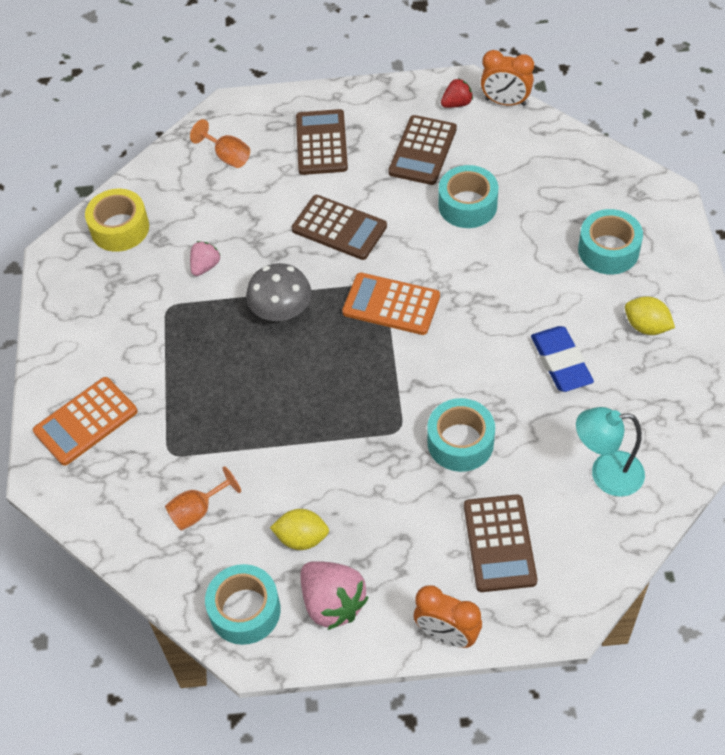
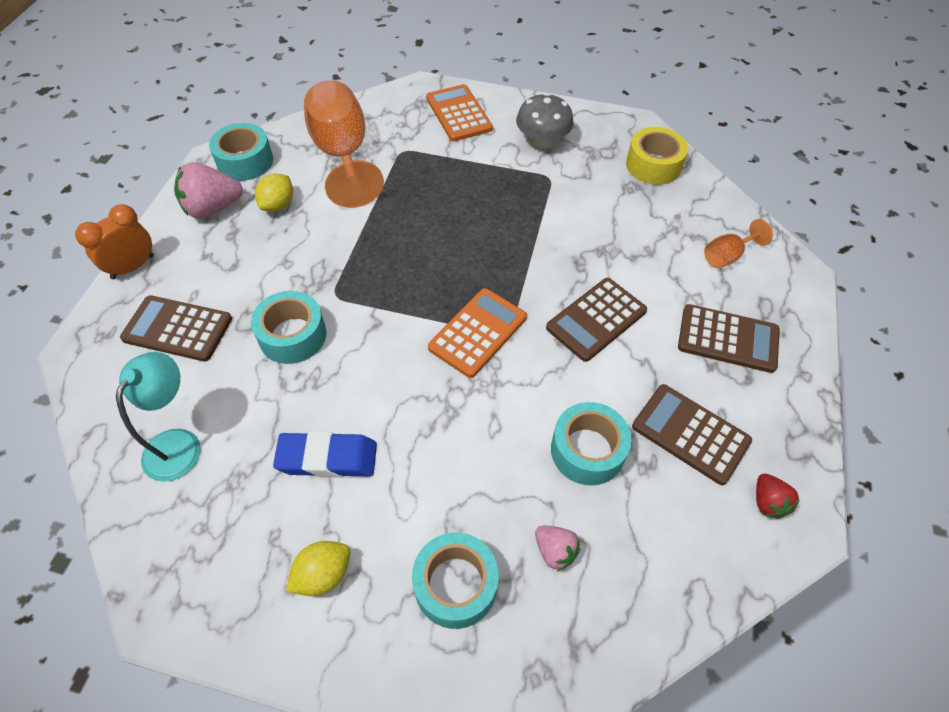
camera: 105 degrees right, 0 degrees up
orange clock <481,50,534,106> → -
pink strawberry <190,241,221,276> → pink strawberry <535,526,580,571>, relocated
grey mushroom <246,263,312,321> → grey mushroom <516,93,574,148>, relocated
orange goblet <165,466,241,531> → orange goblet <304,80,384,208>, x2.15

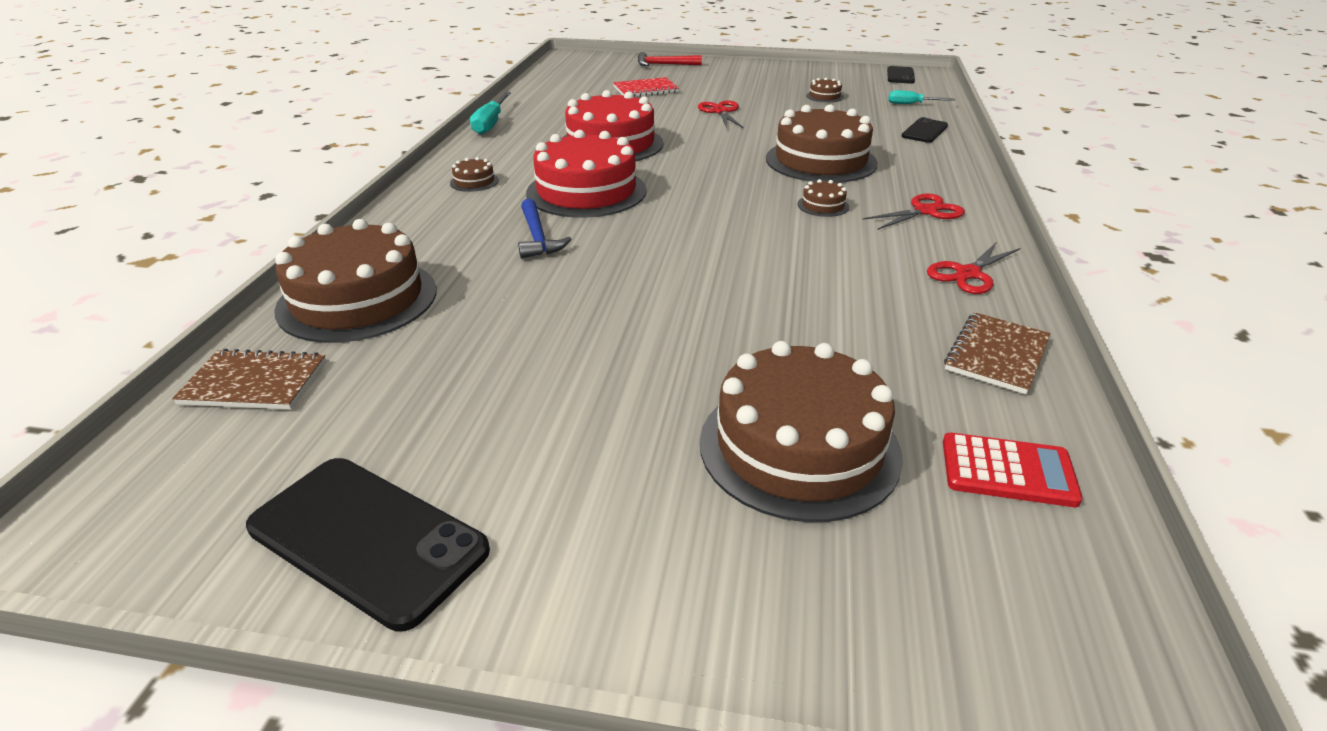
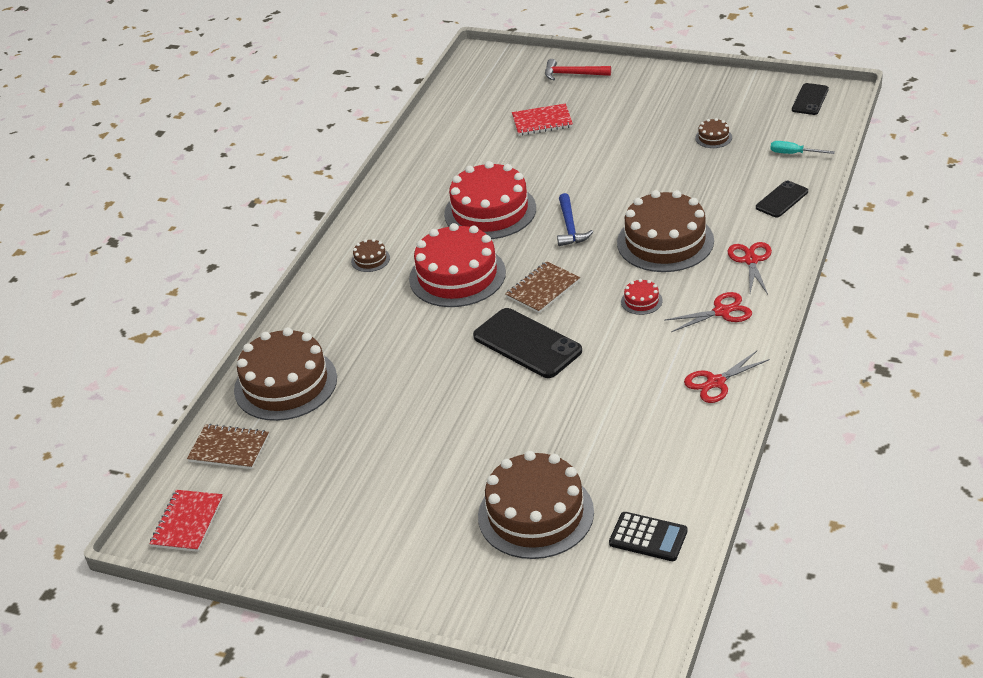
camera: 15 degrees right, 5 degrees up
turquoise screwdriver <470,92,511,134> → -
- → red notebook <149,490,223,552>
black phone <246,458,490,632> → black phone <473,308,582,378>, relocated
blue hammer <518,199,571,258> → blue hammer <557,193,593,246>, relocated
red scissors <698,101,744,128> → red scissors <728,242,772,294>, relocated
brown notebook <944,312,1051,394> → brown notebook <505,261,580,313>, relocated
brown cake <798,179,849,217> → red cake <621,279,663,315>
red calculator <943,433,1083,507> → black calculator <609,512,687,561>

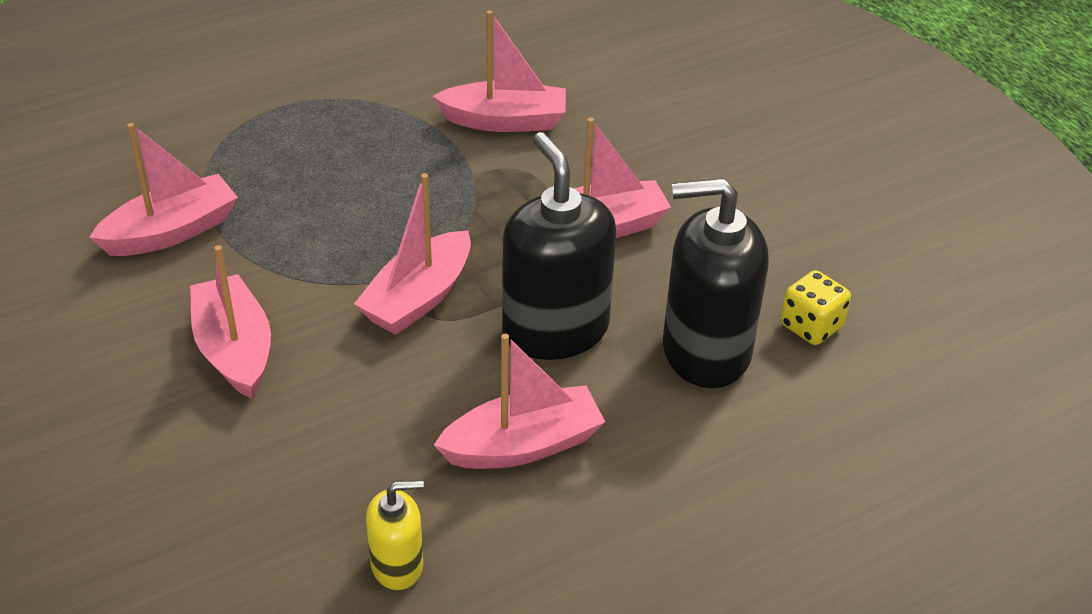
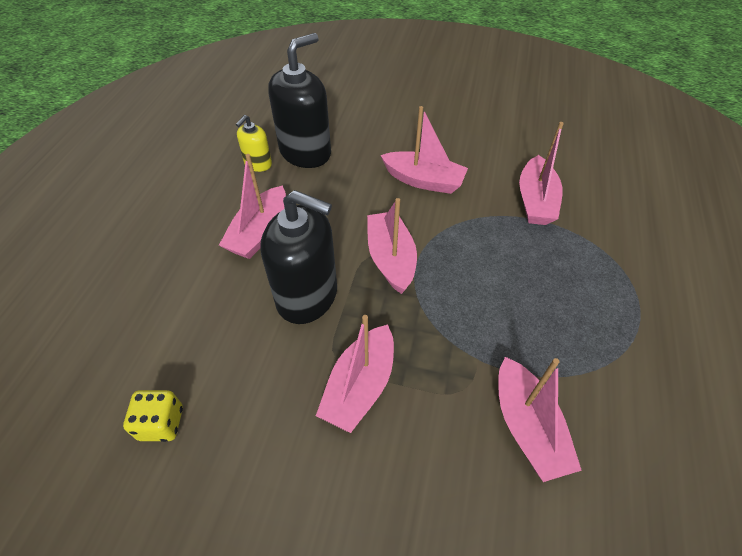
camera: 135 degrees right, 10 degrees up
black soap dispenser <663,178,769,388> → black soap dispenser <268,33,331,168>, relocated
pink boat <433,10,566,132> → pink boat <498,357,582,482>, 60 degrees counterclockwise

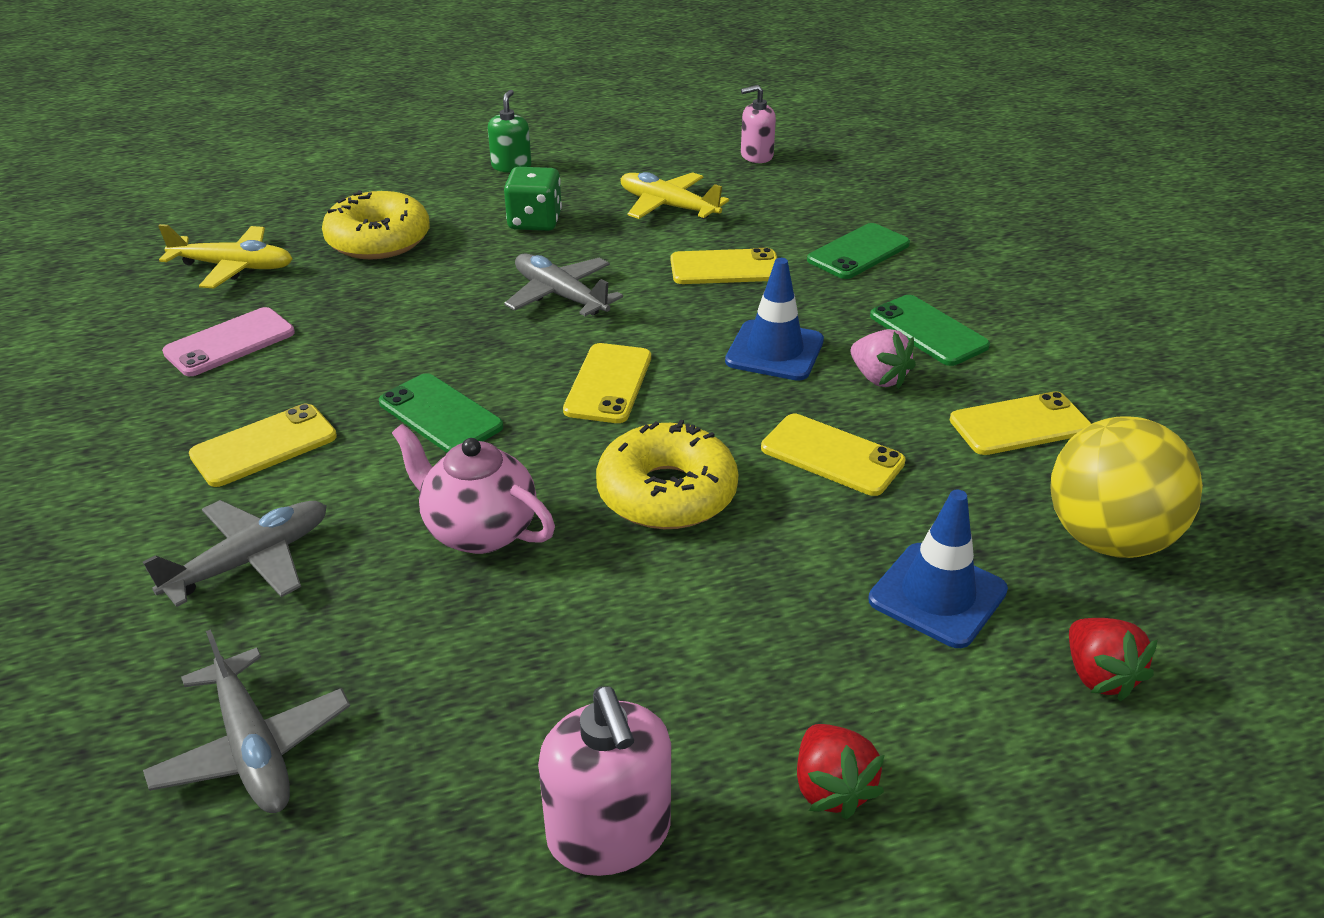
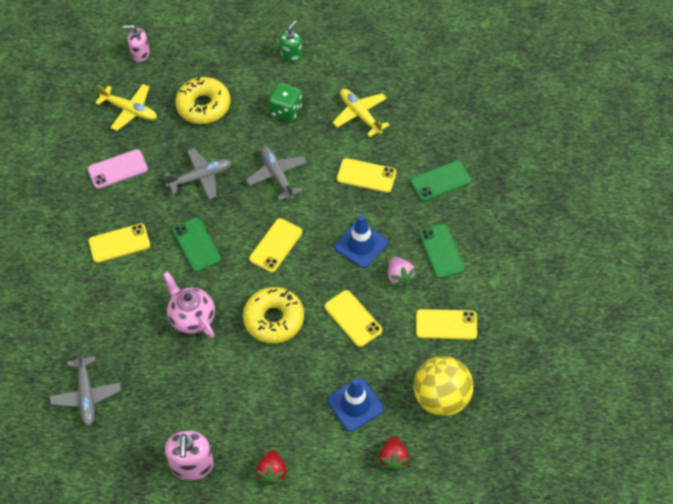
camera: 20 degrees right, 20 degrees up
grey plane <143,500,327,607> → grey plane <165,149,232,199>, relocated
pink soap dispenser <741,85,776,163> → pink soap dispenser <123,25,150,62>, relocated

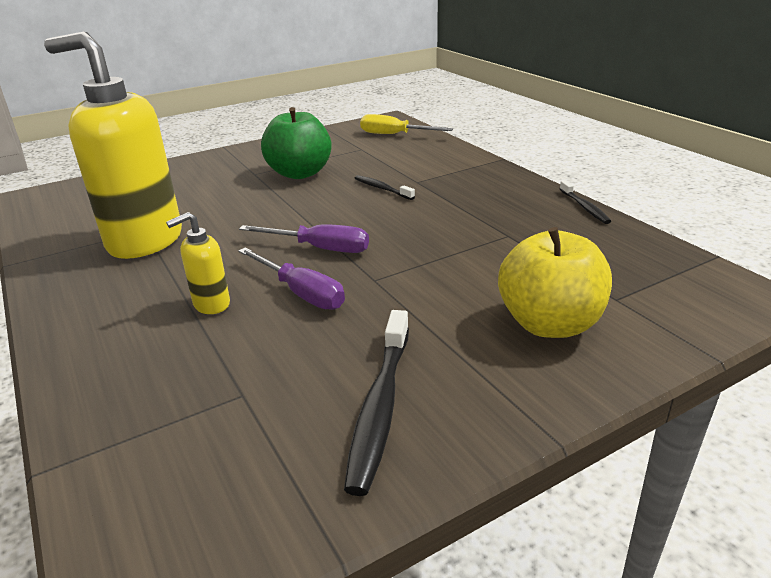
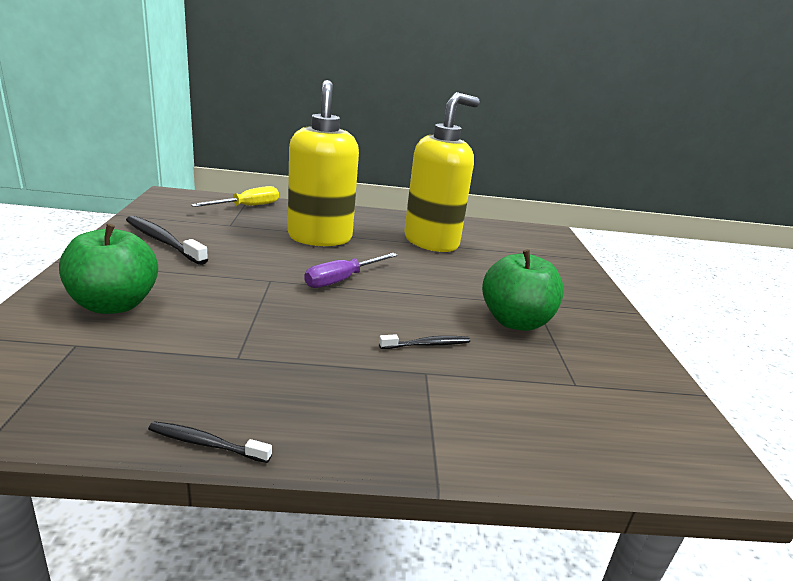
camera: 115 degrees right, 5 degrees down
purple screwdriver <238,248,345,310> → -
yellow screwdriver <360,114,453,134> → yellow screwdriver <191,186,279,207>, relocated
yellow apple <498,227,612,338> → green apple <59,224,158,314>
yellow soap dispenser <166,212,230,314> → yellow soap dispenser <288,80,359,246>, x2.30

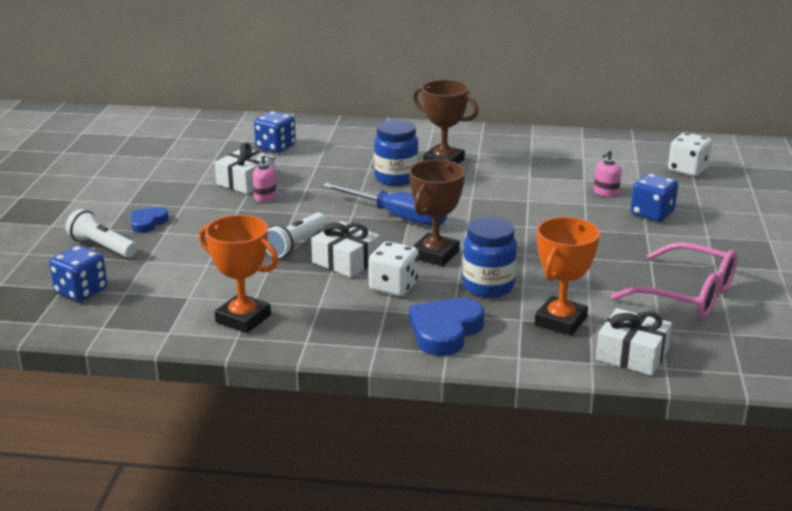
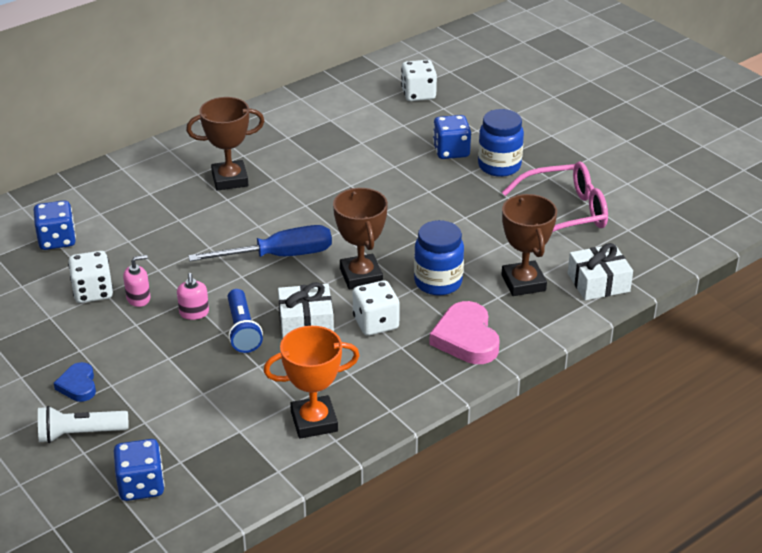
camera: 45 degrees left, 10 degrees up
blue jar <374,120,419,186> → blue jar <478,109,524,177>, relocated
pink soap dispenser <594,149,621,197> → pink soap dispenser <177,273,209,320>, relocated
white gift <215,143,275,194> → white dice <68,251,113,303>
white flashlight <266,212,327,258> → blue flashlight <228,289,263,353>
blue heart <410,298,484,356> → pink heart <429,301,500,364>
orange trophy <535,217,600,336> → brown trophy <501,194,557,296>

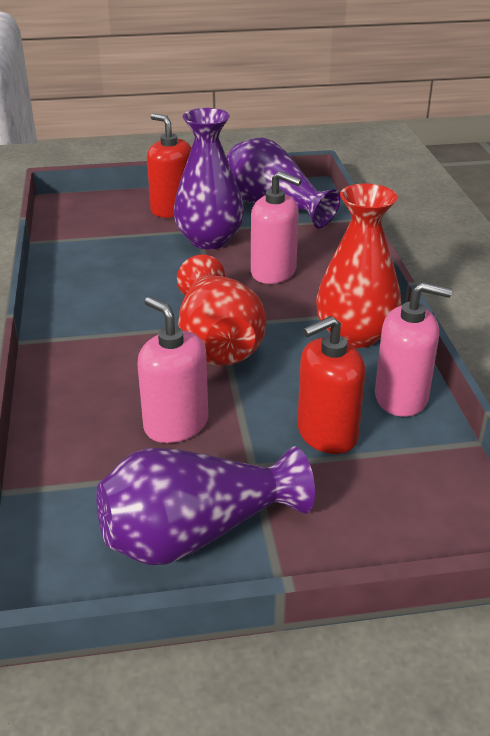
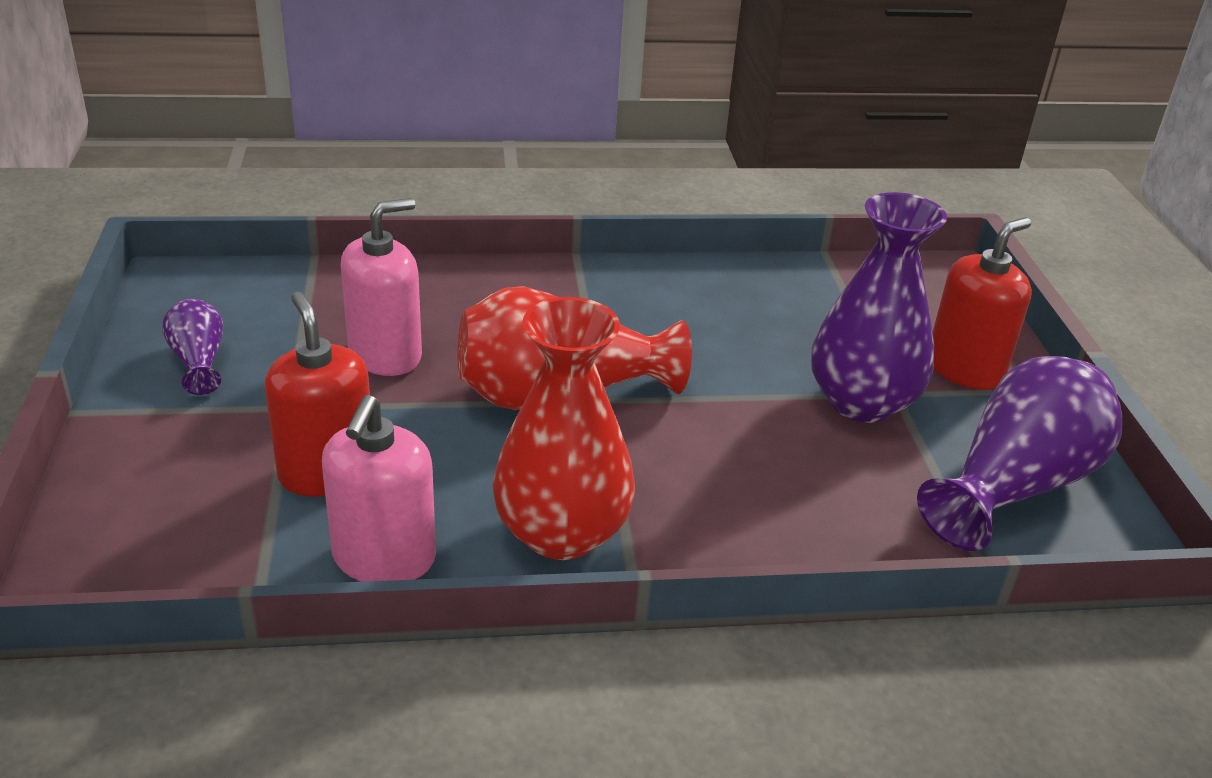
camera: 90 degrees right, 0 degrees up
pink soap dispenser <251,171,302,284> → -
purple vase <96,446,315,565> → purple vase <162,298,223,395>, x0.49

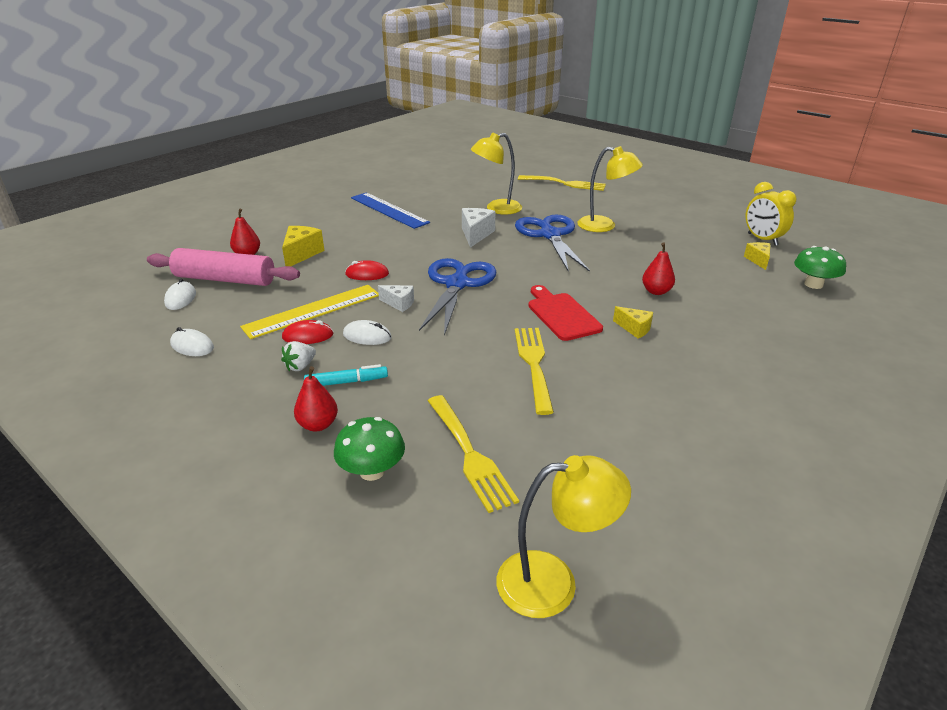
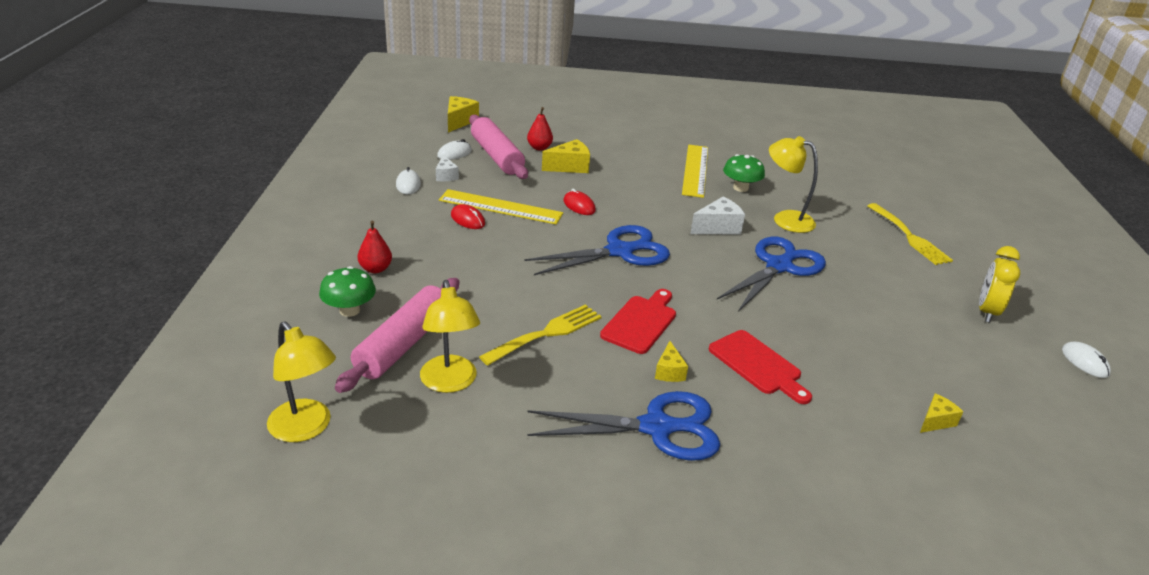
camera: 50 degrees right, 0 degrees up
white strawberry <281,341,316,371> → -
turquoise marker <304,364,388,386> → -
- → yellow cheese <448,96,479,132>
- → blue scissors <528,391,720,461>
white mouse <343,320,392,345> → white mouse <1062,342,1111,378>, relocated
white cheese <378,285,414,312> → white cheese <436,155,459,181>, relocated
yellow lamp <577,146,643,232> → yellow lamp <420,280,480,393>, relocated
yellow clock <746,182,797,246> → yellow clock <979,246,1020,323>, relocated
green mushroom <794,246,846,289> → green mushroom <723,154,765,192>, relocated
yellow fork <428,395,519,513> → pink rolling pin <335,278,460,393>
red pear <642,242,675,295> → red cutting board <709,330,812,404>
blue ruler <351,193,430,229> → yellow ruler <682,145,708,198>

